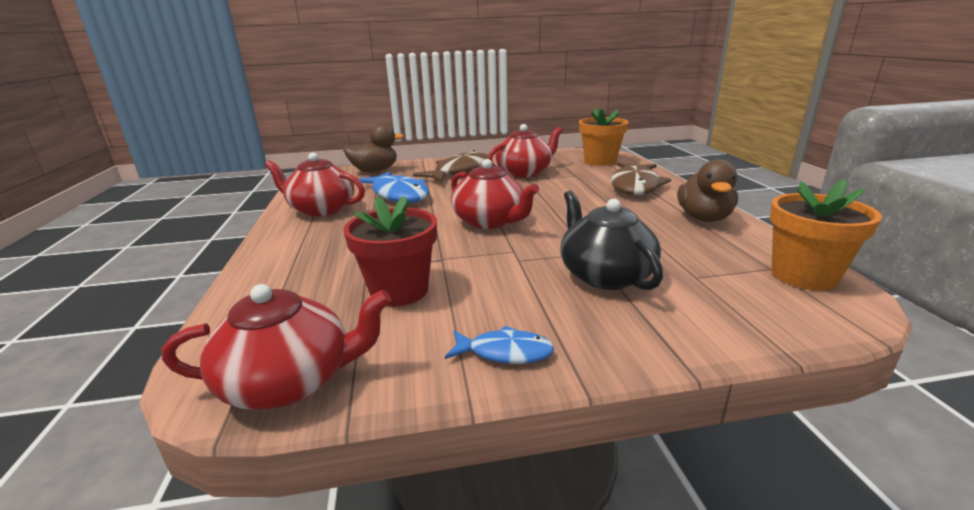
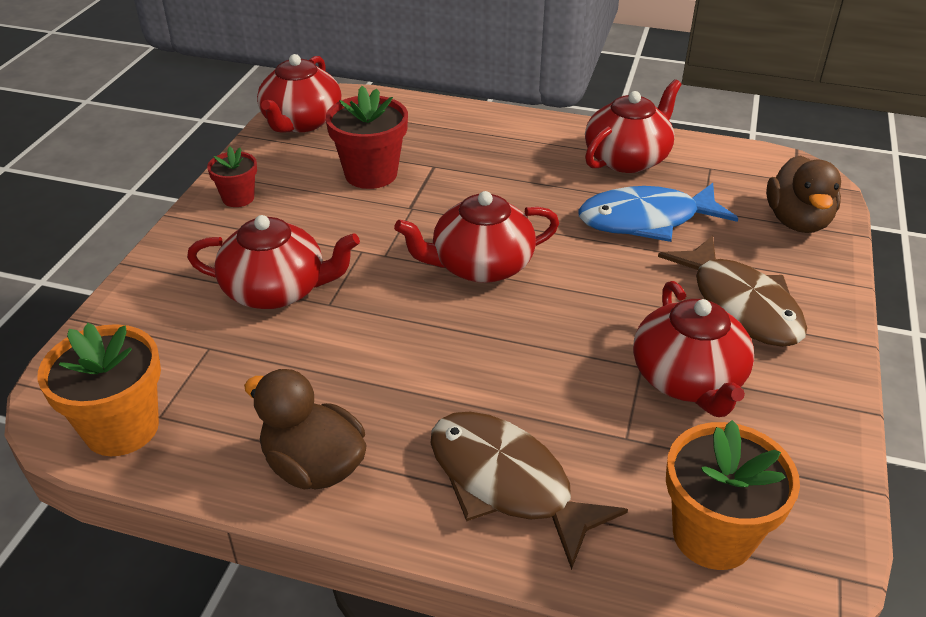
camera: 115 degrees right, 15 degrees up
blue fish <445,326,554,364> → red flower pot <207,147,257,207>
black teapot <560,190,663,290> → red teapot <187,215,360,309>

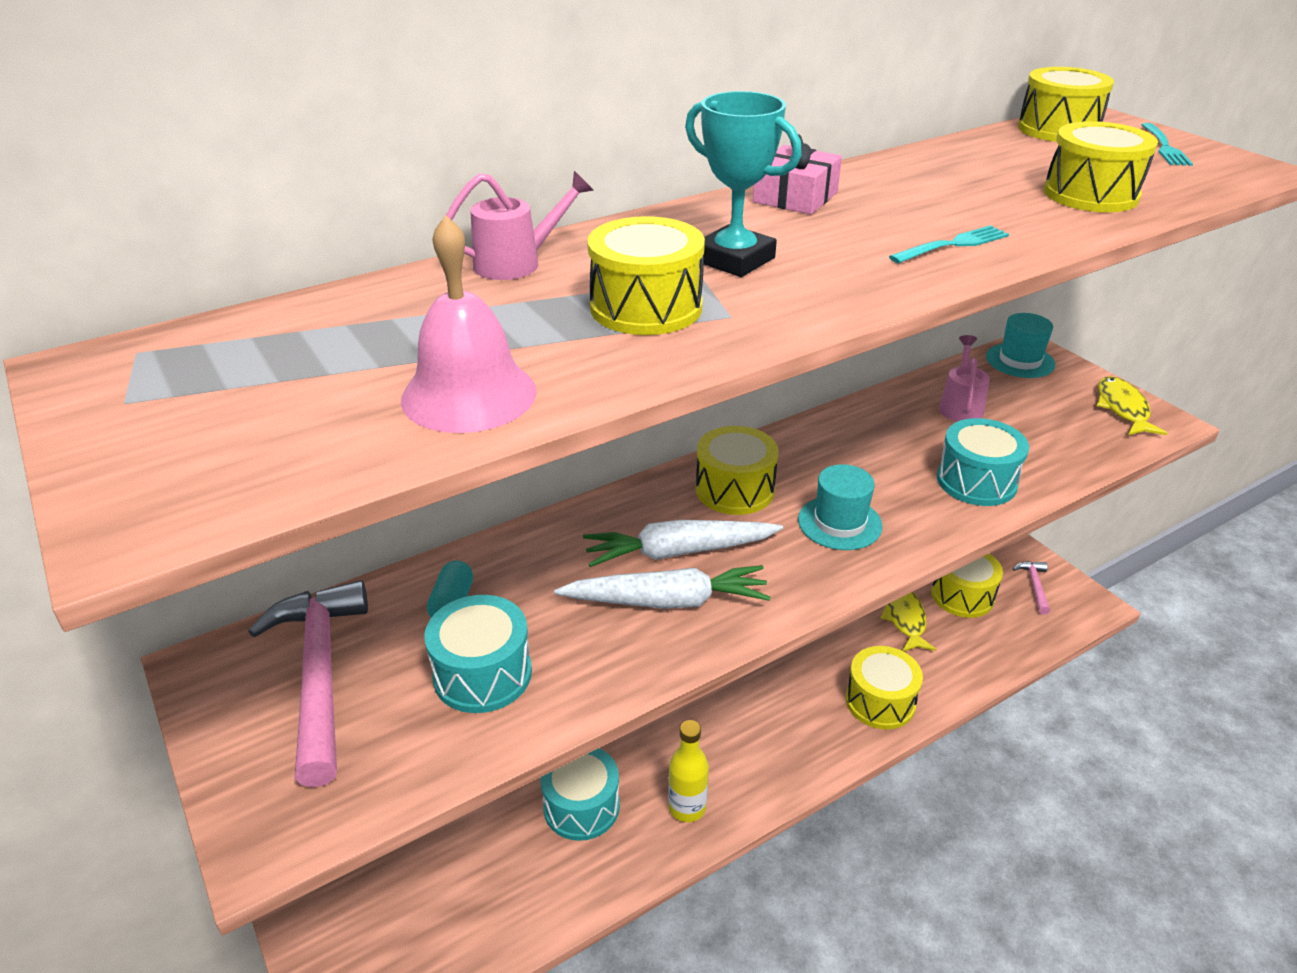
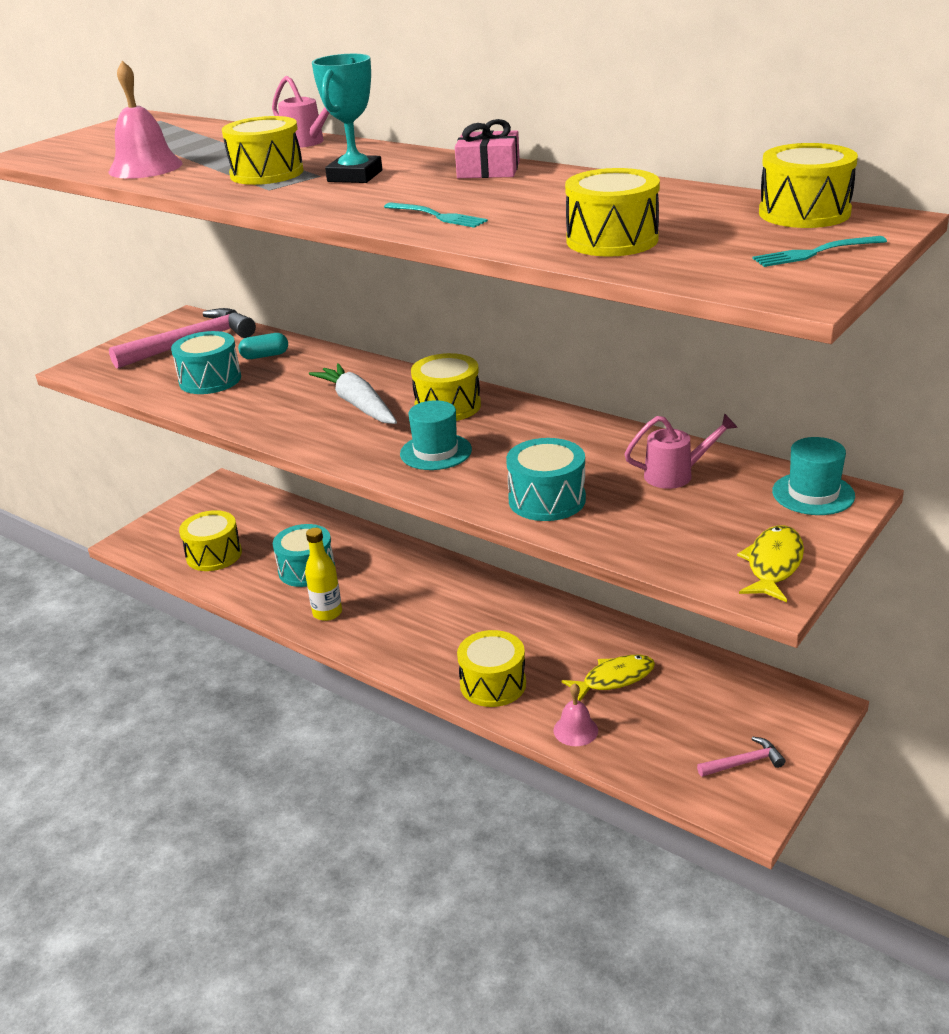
camera: 70 degrees right, 5 degrees down
white carrot <554,565,771,609> → -
- → pink bell <553,683,598,746>
yellow drum <931,554,1003,618> → yellow drum <179,510,242,571>, relocated
yellow fish <1097,376,1167,435> → yellow fish <737,525,804,602>, 45 degrees counterclockwise

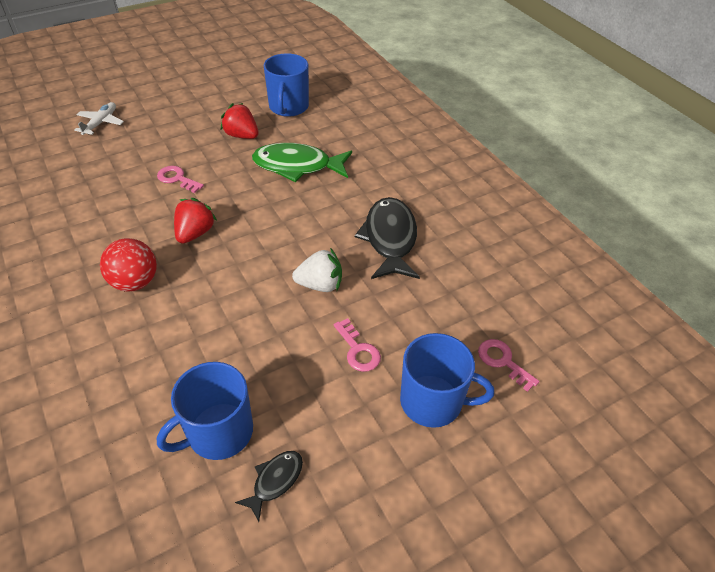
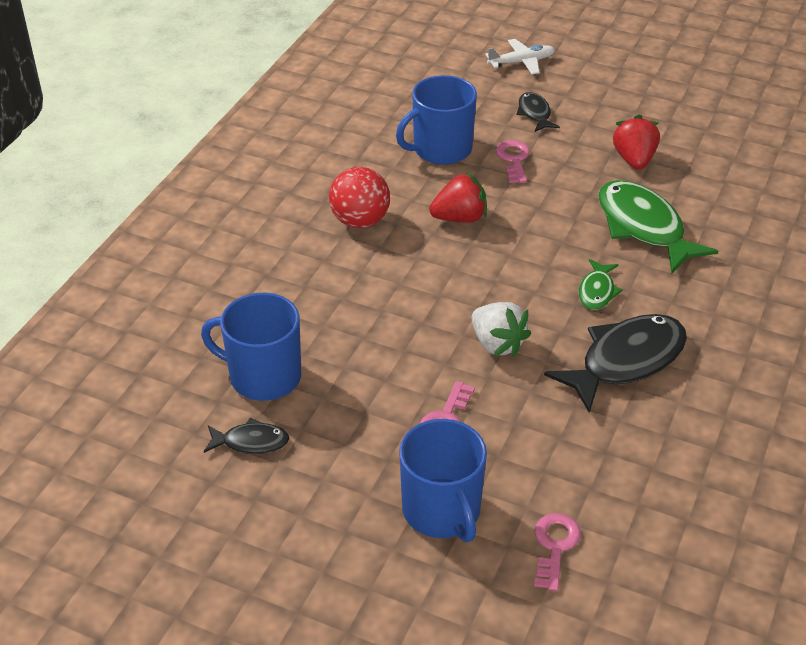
camera: 55 degrees right, 5 degrees down
- → black fish <516,92,560,132>
- → green fish <579,259,622,310>
blue mug <264,53,309,117> → blue mug <396,75,477,165>, relocated

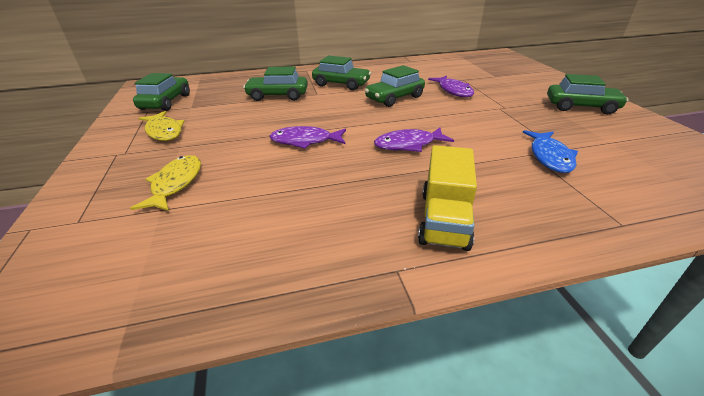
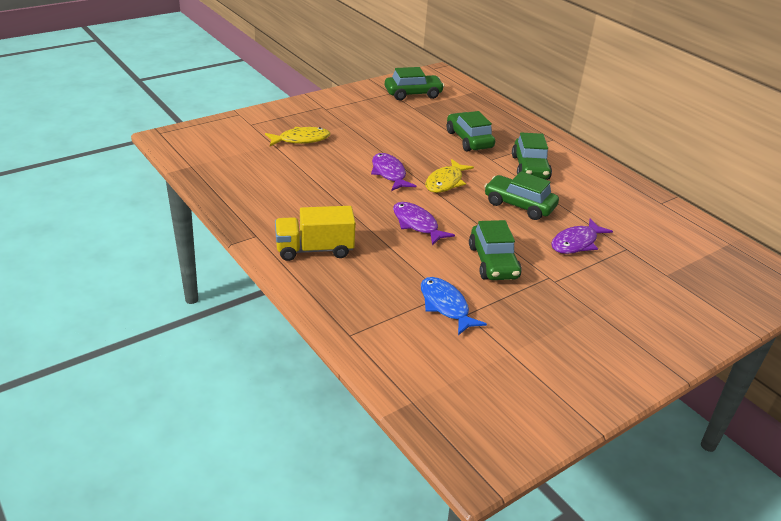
camera: 65 degrees right, 0 degrees up
yellow fish <139,111,185,141> → yellow fish <425,159,474,193>, relocated
green car <547,74,628,114> → green car <469,220,522,280>, relocated
blue fish <522,130,578,173> → blue fish <421,277,487,335>, 75 degrees clockwise

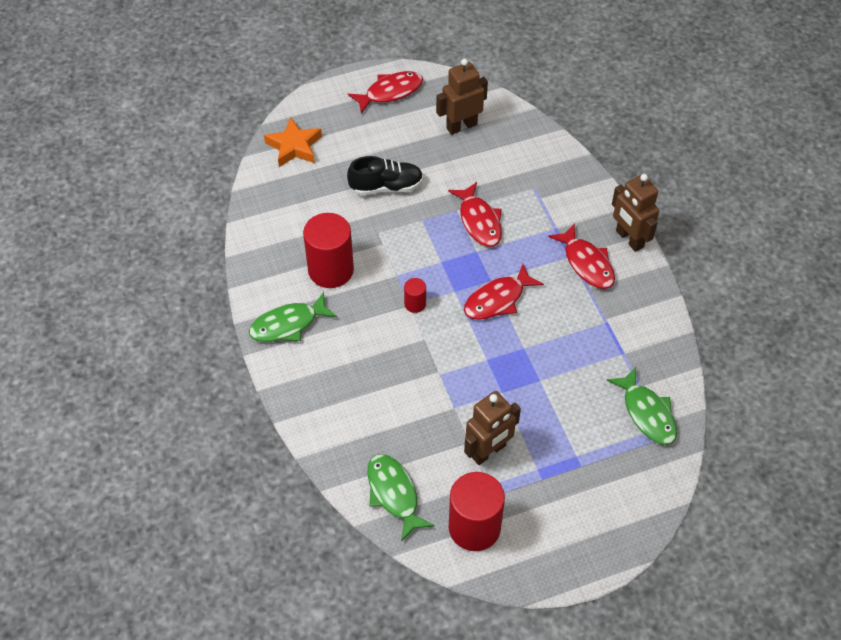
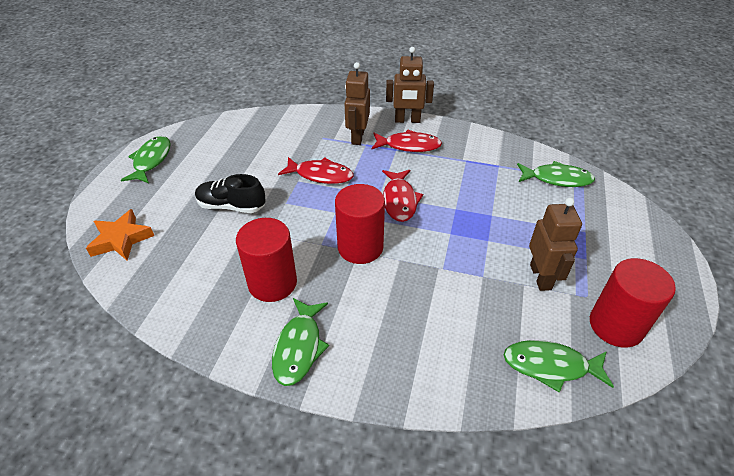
camera: 55 degrees left, 10 degrees down
brown robot <436,59,488,135> → brown robot <345,62,370,145>, relocated
red fish <348,71,423,114> → green fish <121,136,171,183>
black shoe <347,156,423,195> → black shoe <195,174,265,213>, 105 degrees counterclockwise
red cylinder <404,278,426,313> → red cylinder <335,184,385,264>, x2.14

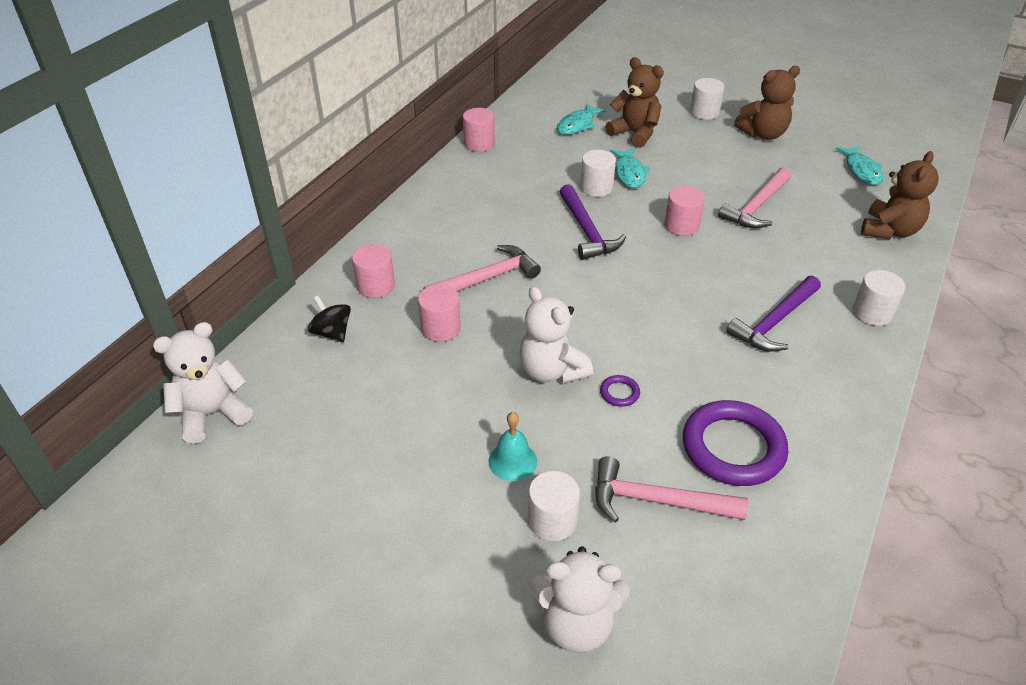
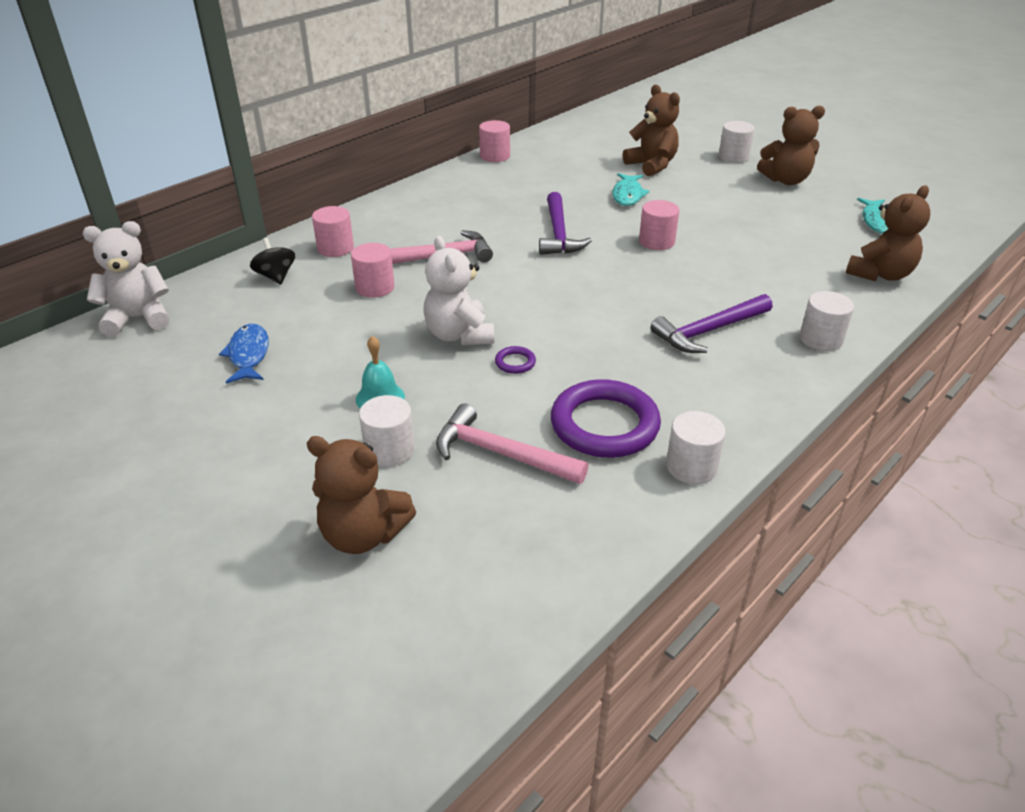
camera: 15 degrees right, 5 degrees down
turquoise fish <557,103,606,135> → -
pink hammer <718,167,791,228> → -
- → blue fish <219,324,269,384>
white cylinder <580,150,616,197> → white cylinder <666,411,726,484>, relocated
white teddy bear <529,546,630,653> → brown teddy bear <307,436,416,554>

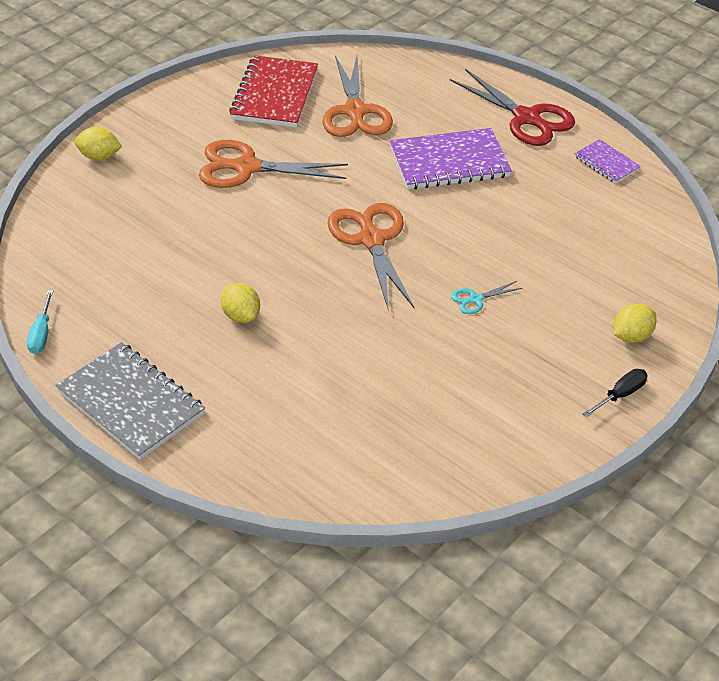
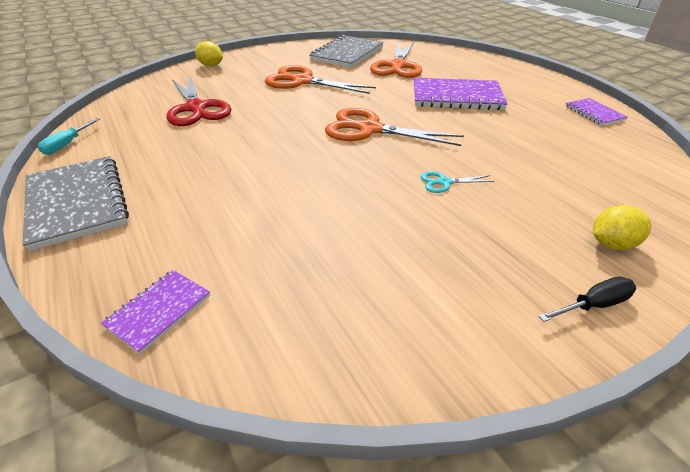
camera: 20 degrees right, 5 degrees down
yellow lemon <221,283,260,323> → -
- → purple notebook <101,270,210,354>
red scissors <450,69,575,146> → red scissors <166,76,231,126>, relocated
red notebook <229,55,318,128> → grey notebook <309,35,384,68>
orange scissors <327,203,414,312> → orange scissors <325,108,464,146>, 75 degrees counterclockwise

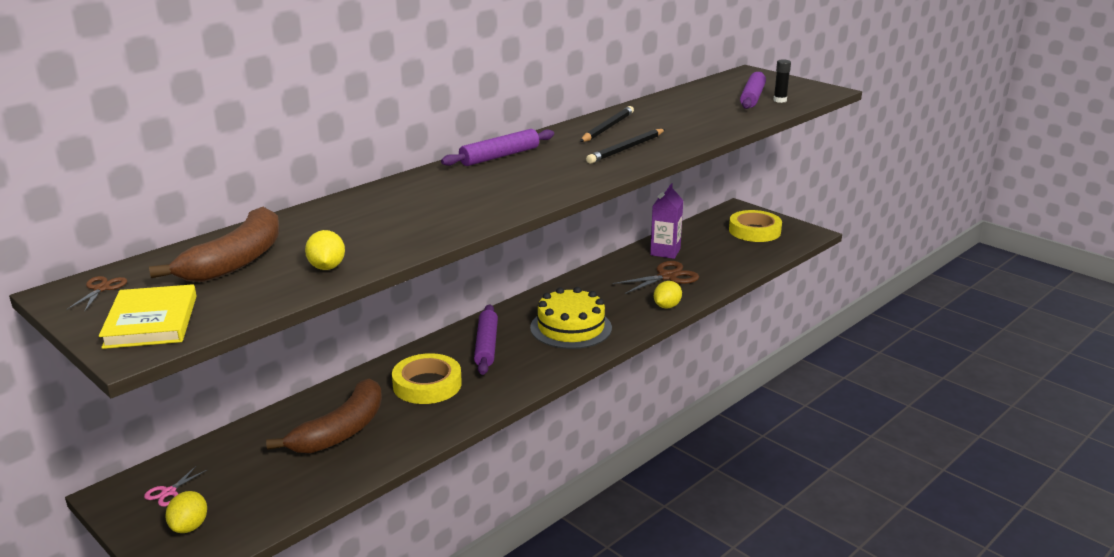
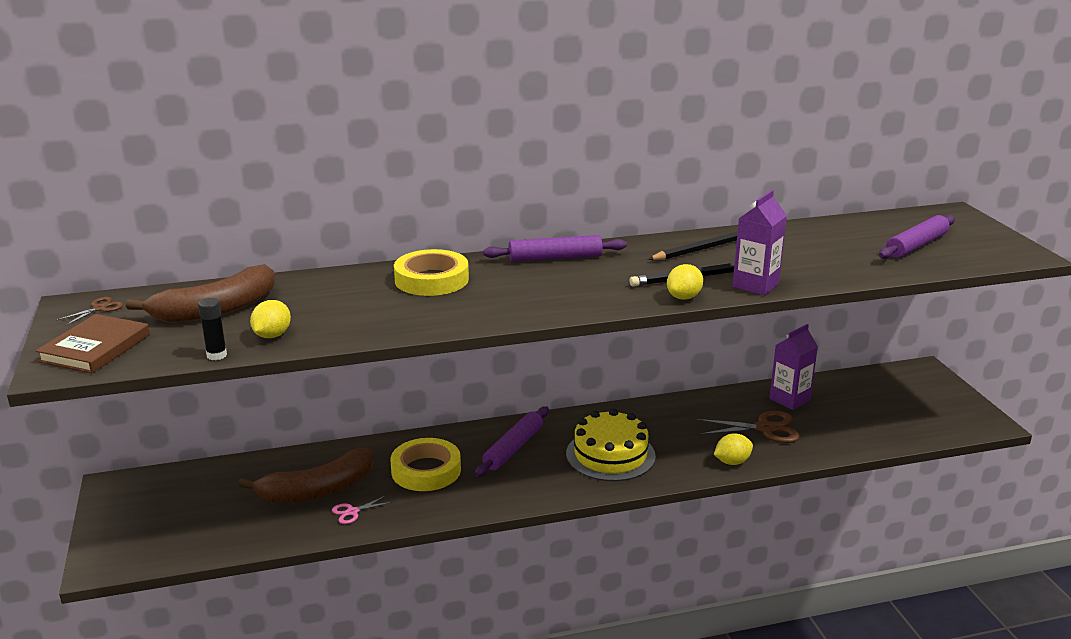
camera: 30 degrees right, 0 degrees up
- → purple carton <733,190,787,296>
pink scissors <144,466,207,507> → pink scissors <332,495,393,524>, relocated
yellow lemon <165,491,207,533> → yellow lemon <667,264,703,300>, relocated
yellow tape <729,210,782,242> → yellow tape <394,249,469,296>, relocated
black glue stick <773,59,791,103> → black glue stick <198,298,227,360>, relocated
yellow book <99,284,196,349> → brown book <36,314,150,373>

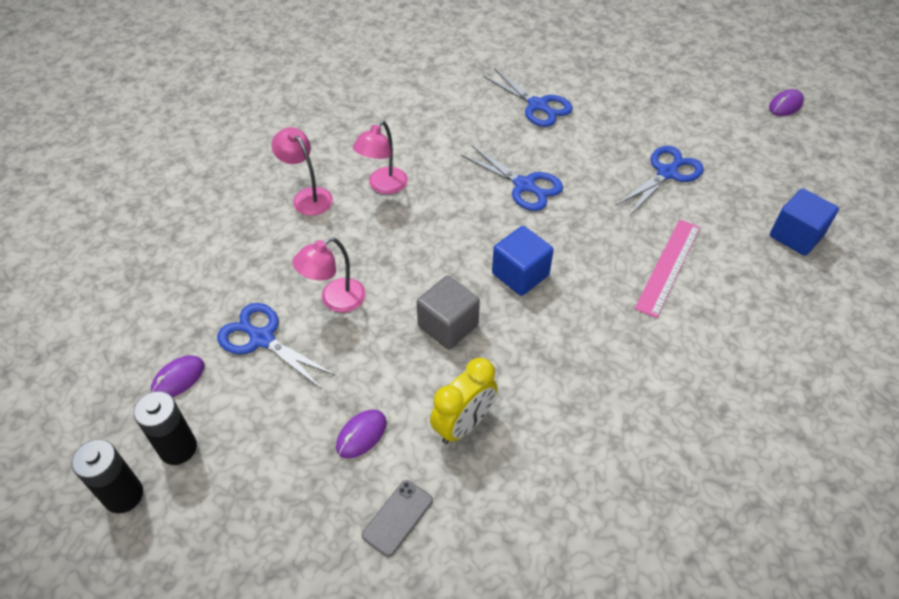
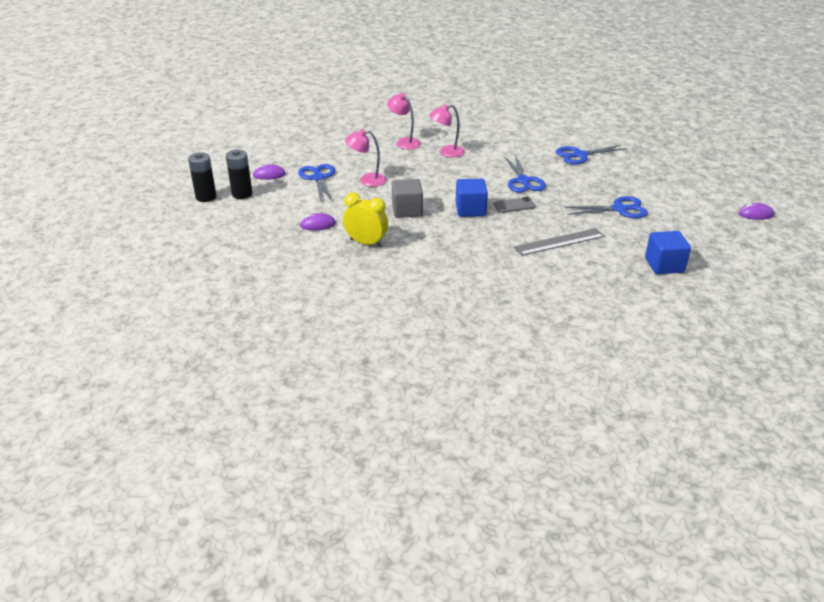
camera: 40 degrees right, 15 degrees down
grey phone <362,480,433,557> → grey phone <493,197,536,213>, relocated
pink ruler <635,219,700,318> → grey ruler <514,228,605,256>
pink lamp <271,127,333,216> → pink lamp <387,93,421,149>, 45 degrees counterclockwise
yellow clock <430,358,497,444> → yellow clock <343,192,388,247>, 150 degrees counterclockwise
blue scissors <484,69,573,127> → blue scissors <556,145,626,165>, 75 degrees clockwise

